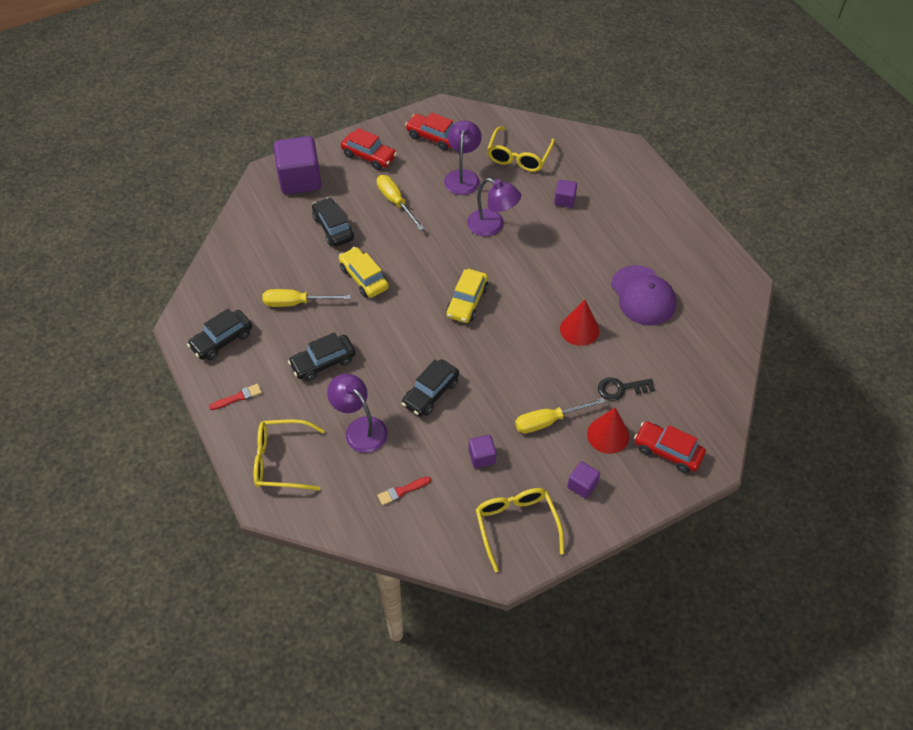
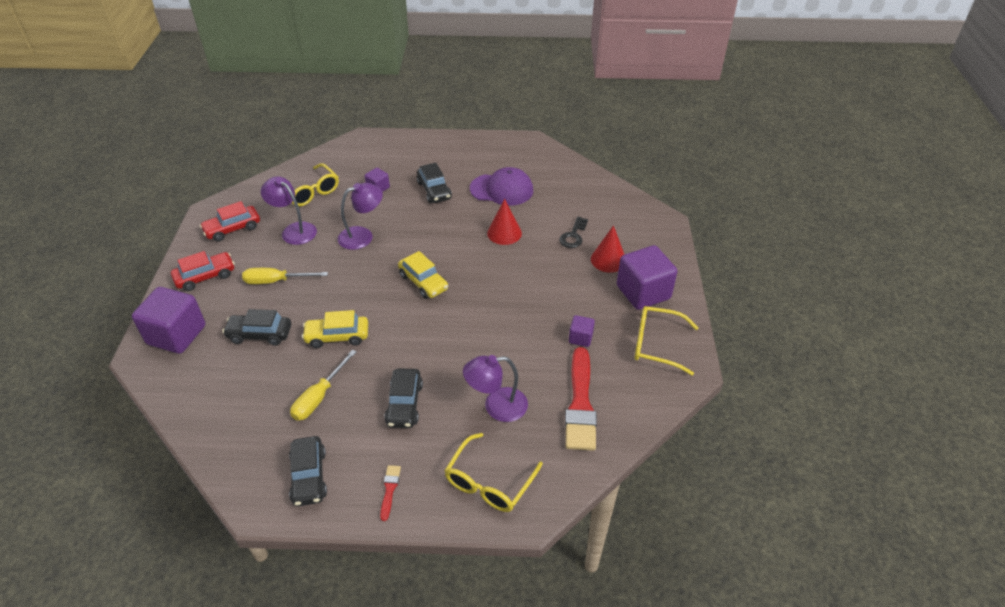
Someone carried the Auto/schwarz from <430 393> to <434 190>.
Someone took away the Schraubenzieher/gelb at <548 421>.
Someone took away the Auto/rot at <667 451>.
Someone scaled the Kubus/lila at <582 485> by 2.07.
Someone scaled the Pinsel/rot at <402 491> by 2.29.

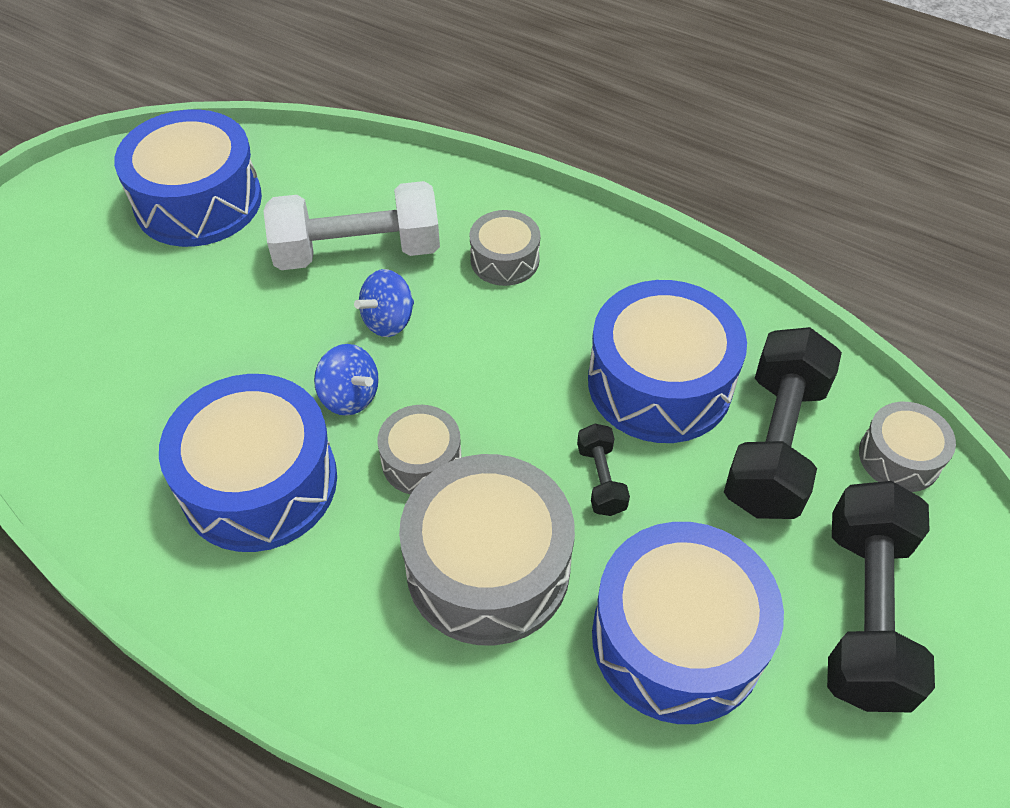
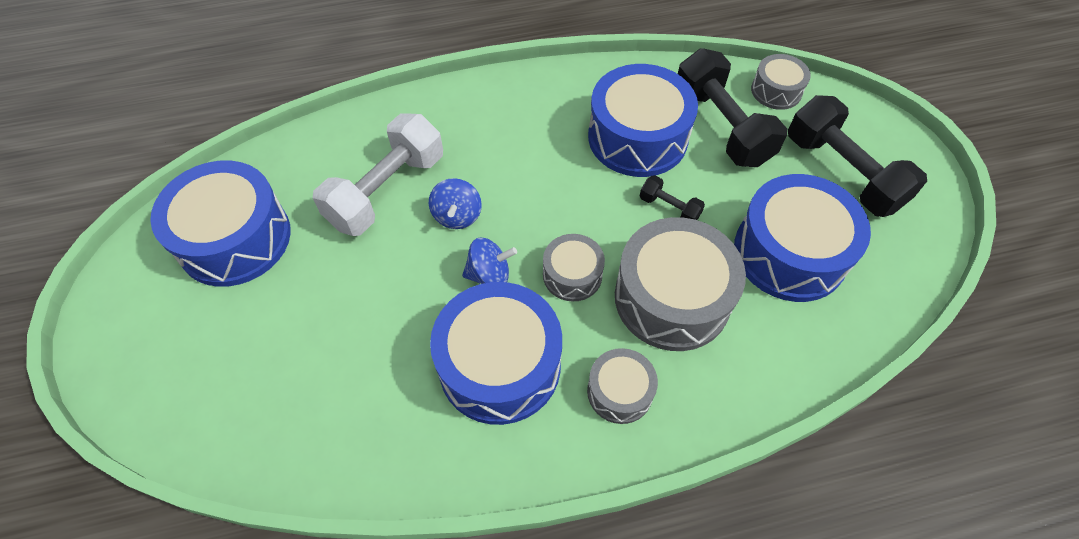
Someone carried the Trommel/grau from <504 260> to <620 392>.

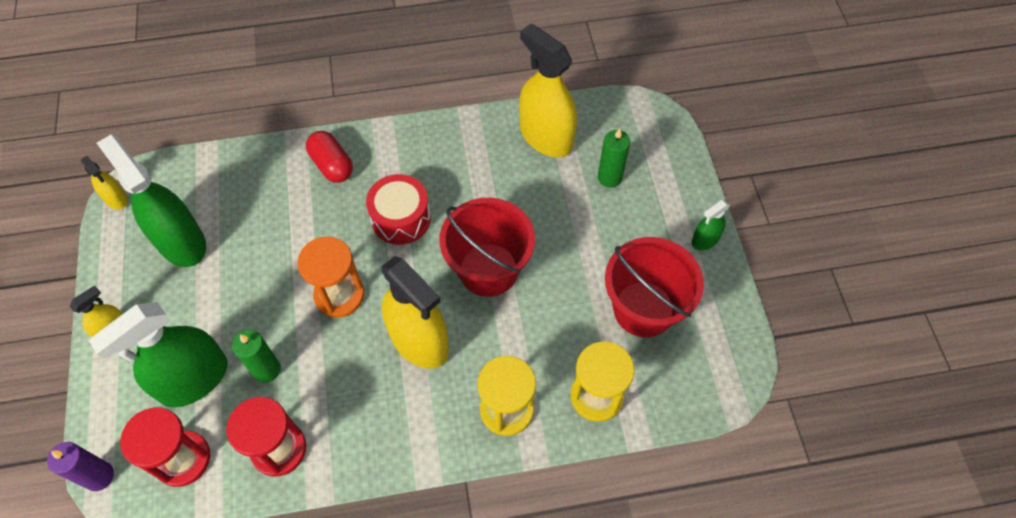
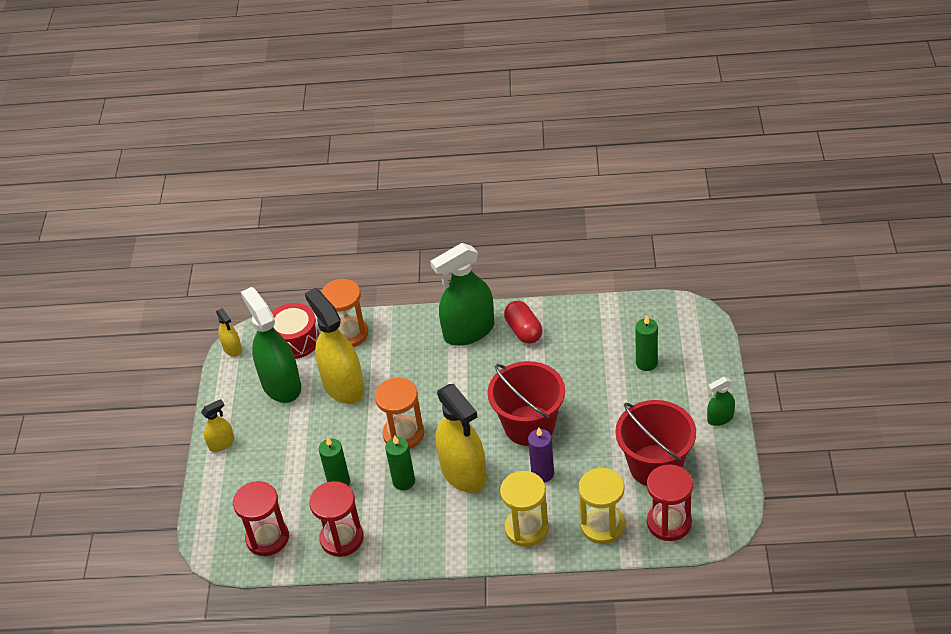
Someone carried the Sprühflasche/gelb from <546 137> to <343 386>.
Someone carried the Kapsel/rot from <332 165> to <523 330>.
Someone carried the Trommel/rot from <401 218> to <295 340>.
Someone carried the Sprühflasche/grün from <194 379> to <469 331>.
Someone carried the Kerze/lila from <99 476> to <542 473>.
Someone put down the Sanduhr/orange at <349 334>.
Someone put down the Kerze/grün at <403 481>.
Someone put down the Sanduhr/rot at <669 523>.

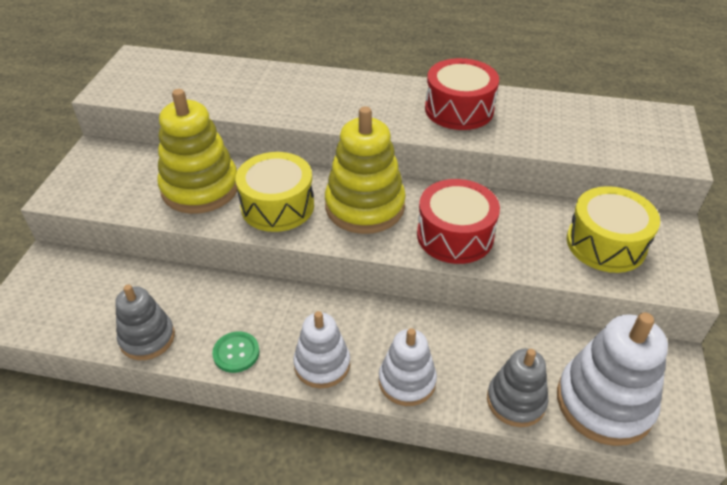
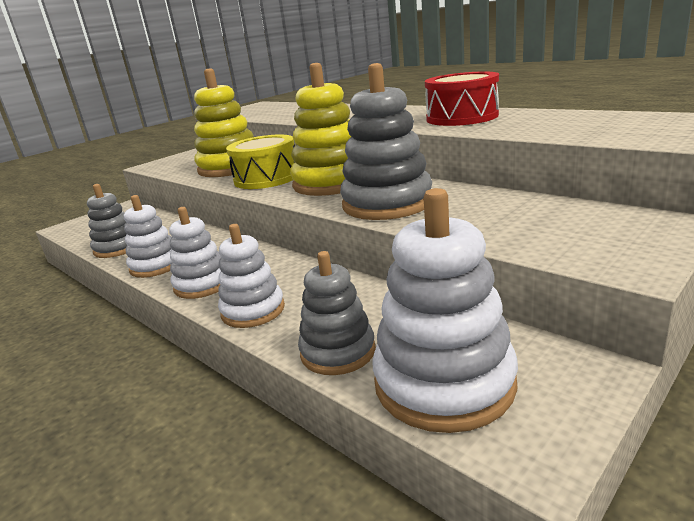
Someone swapped the Trommel/rot at <455 235> for the Stapelspielzeug/grau at <387 203>.
Someone took away the Trommel/gelb at <606 243>.
Someone swapped the Knopf/grün at <236 353> for the Stapelspielzeug/weiß at <156 266>.

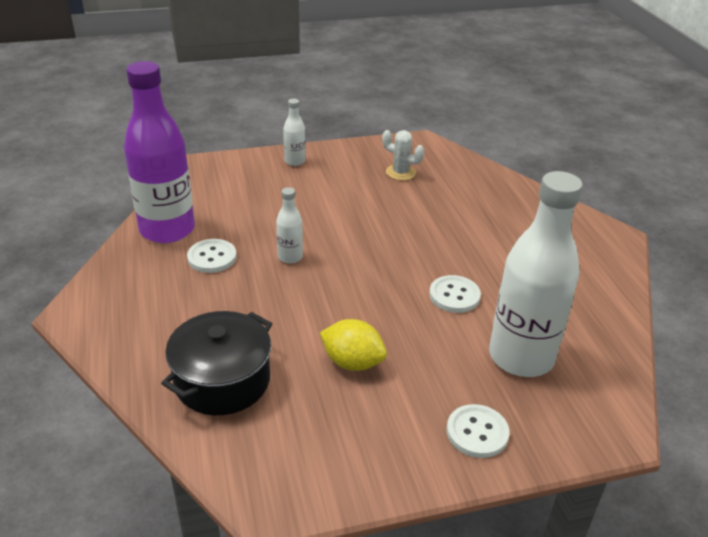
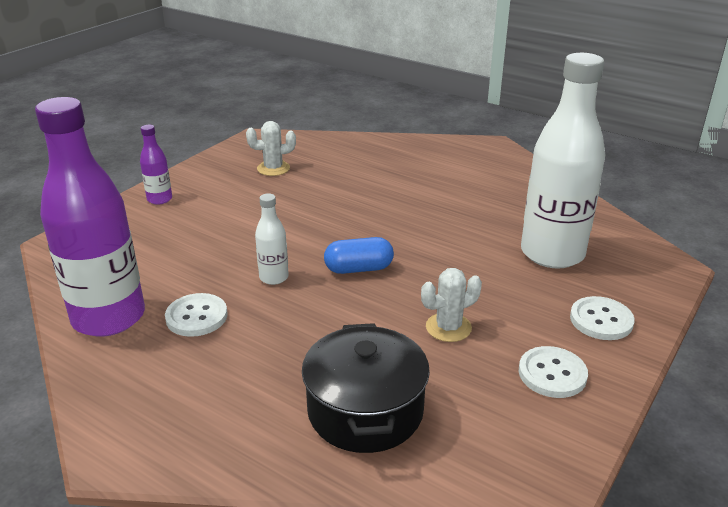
Someone repainted the Flasche/weiß at <295 161>, which became the Flasche/lila at <159 199>.
Someone carried the Knopf/weiß from <454 295> to <552 374>.
Someone swapped the Zitrone/gelb at <352 362> for the Kaktus/weiß at <448 327>.
Someone put down the Kapsel/blau at <359 269>.

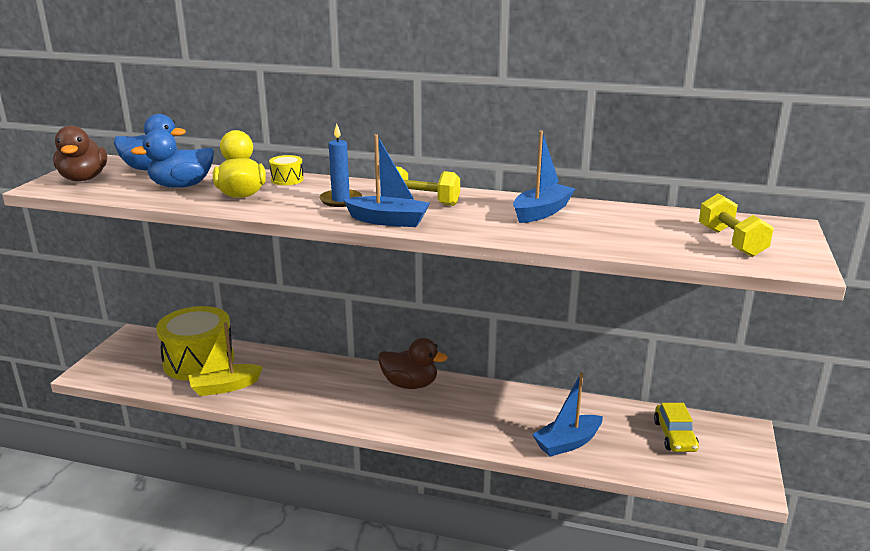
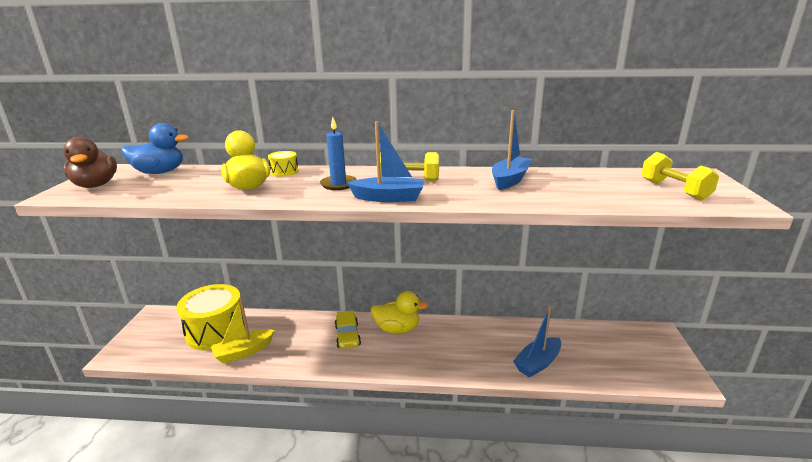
Someone took away the Ente/blau at <181 186>.
Someone repainted the Ente/braun at <410 384>, which became the Ente/gelb at <397 329>.
Someone carried the Auto/gelb from <674 436> to <347 336>.

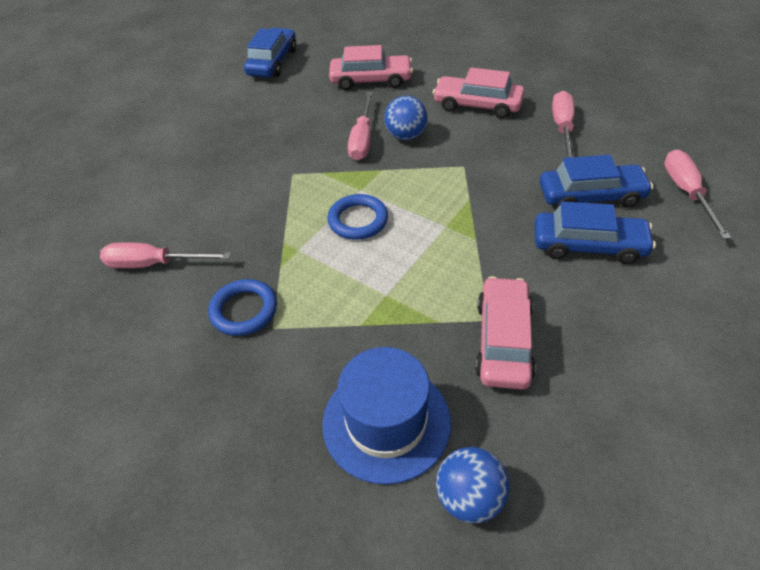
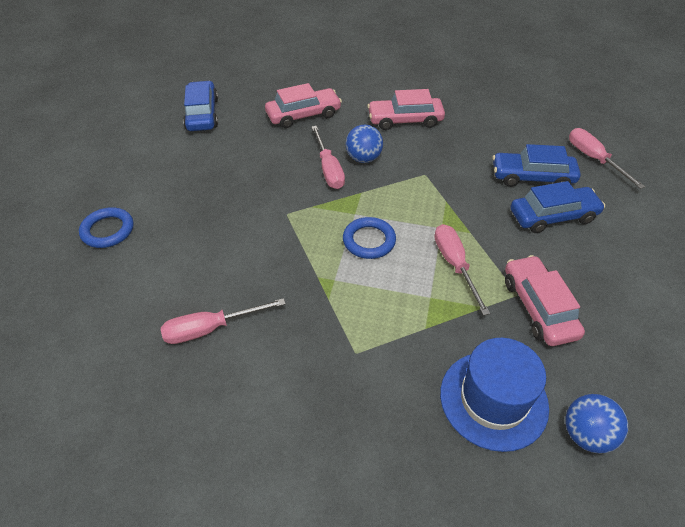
Someone carried the Schraubenzieher/rosa from <562 128> to <454 265>.
Someone rotated the Auto/blau at <591 196> by 150 degrees counterclockwise.
Someone carried the Ring/blau from <244 310> to <108 230>.

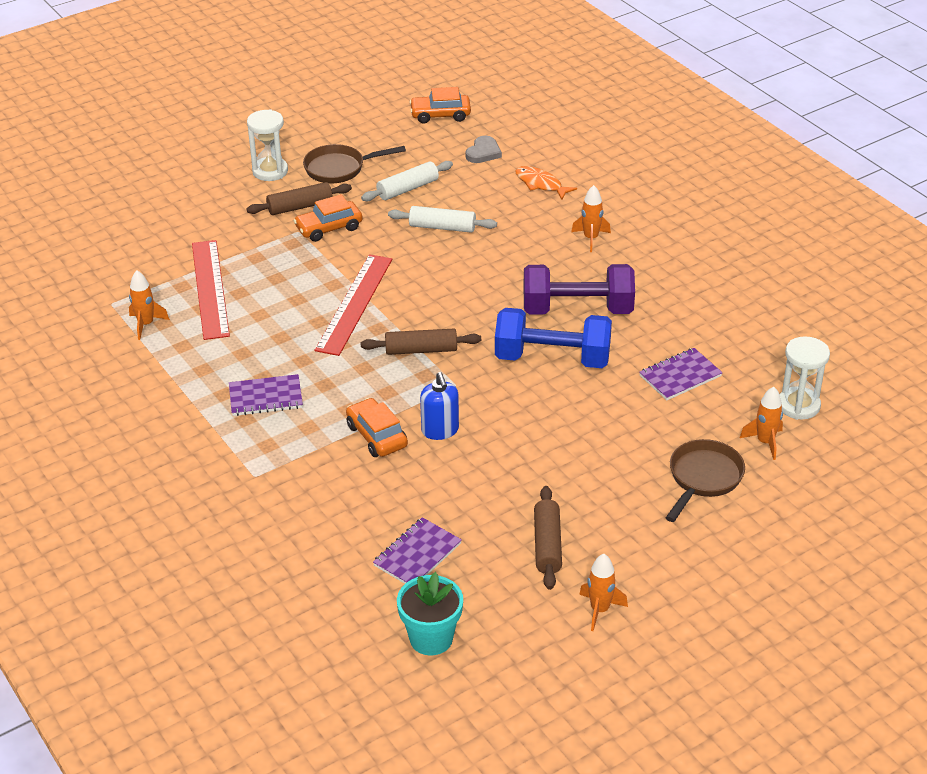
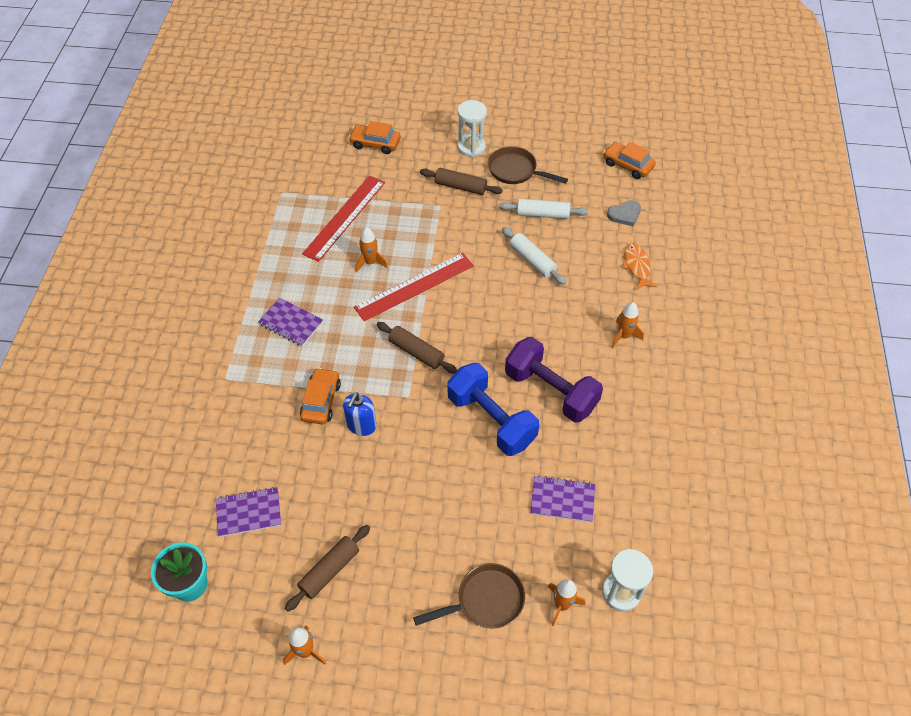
Someone carried the Auto/orange from <329 228> to <375 143>.
Someone carried the Rakete/orange from <146 324> to <370 262>.

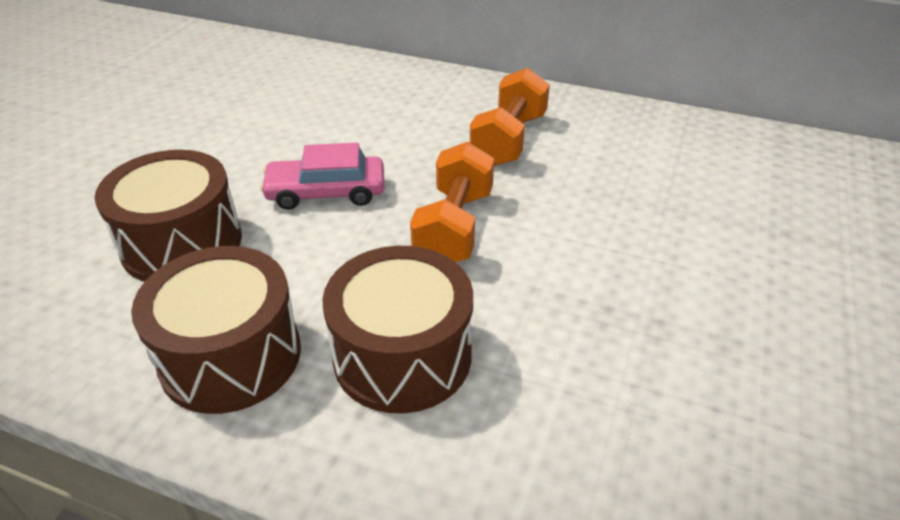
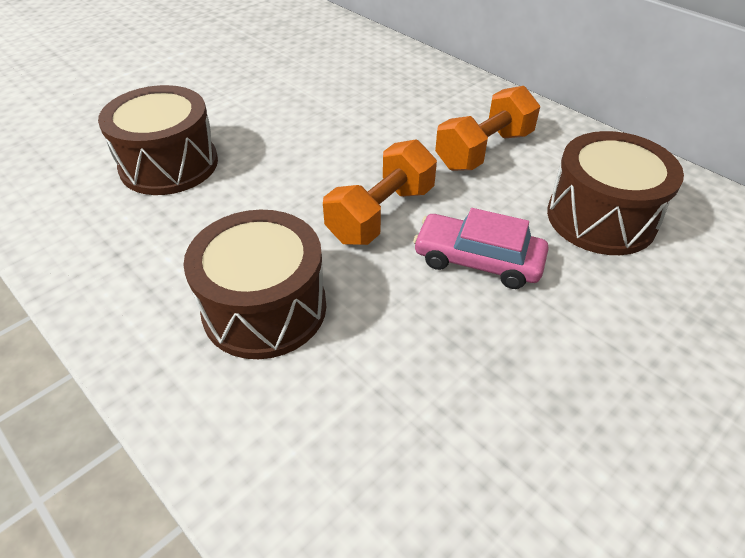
Someone carried the Auto/rosa from <326 192> to <478 260>.
Someone carried the Trommel/braun from <231 356> to <601 218>.

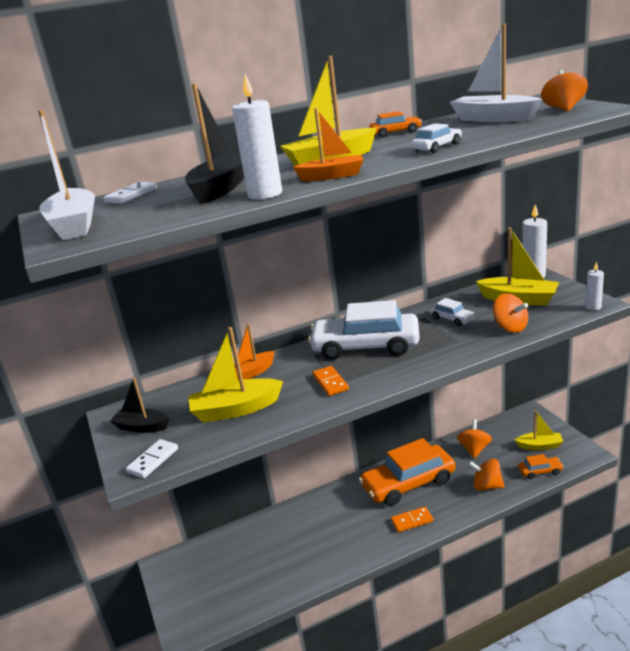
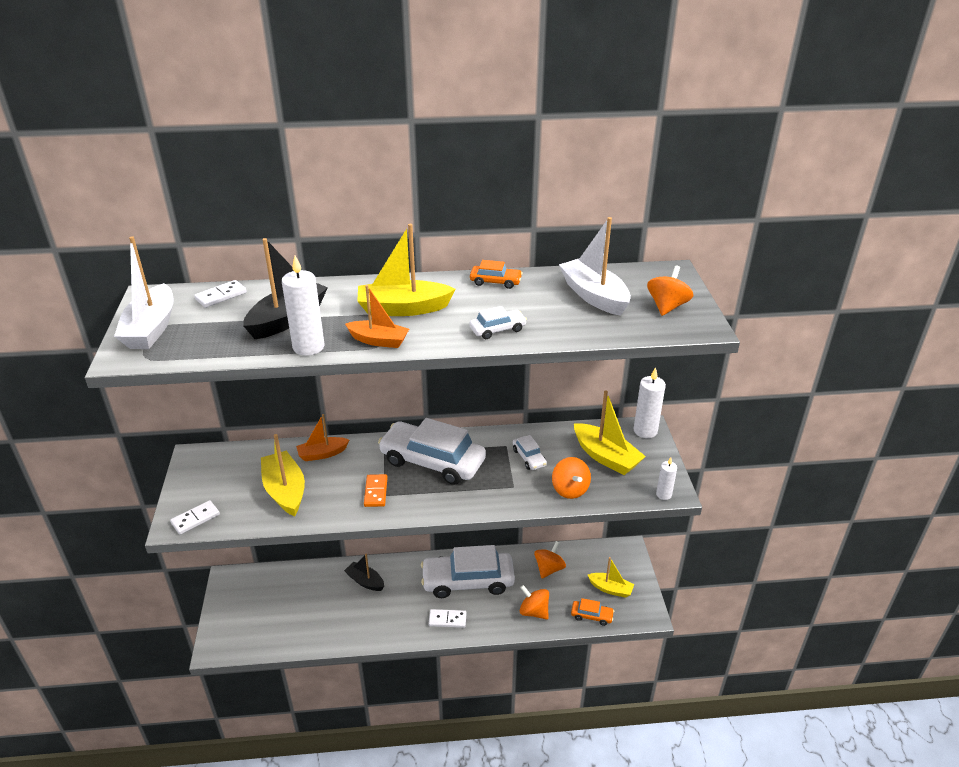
Someone rotated the Boot/gelb at <235 409> by 60 degrees clockwise.
Someone carried the Boot/schwarz from <142 427> to <365 581>.
Someone repainted the Auto/orange at <408 483>, which became the Auto/weiß at <468 581>.
Someone repainted the Dominostein/orange at <412 521>, which became the Dominostein/weiß at <447 619>.

